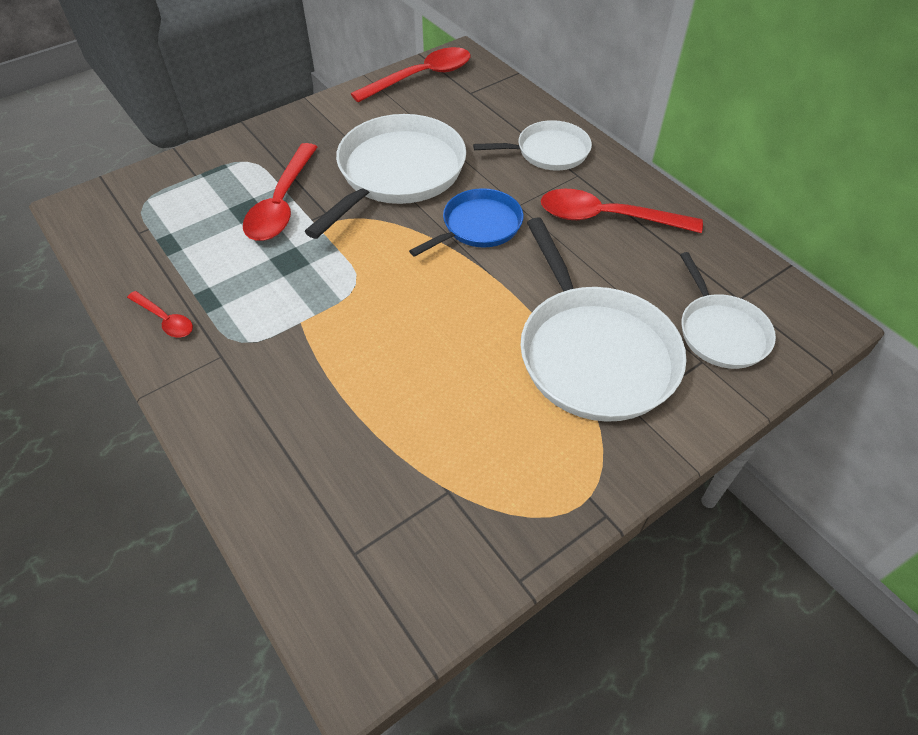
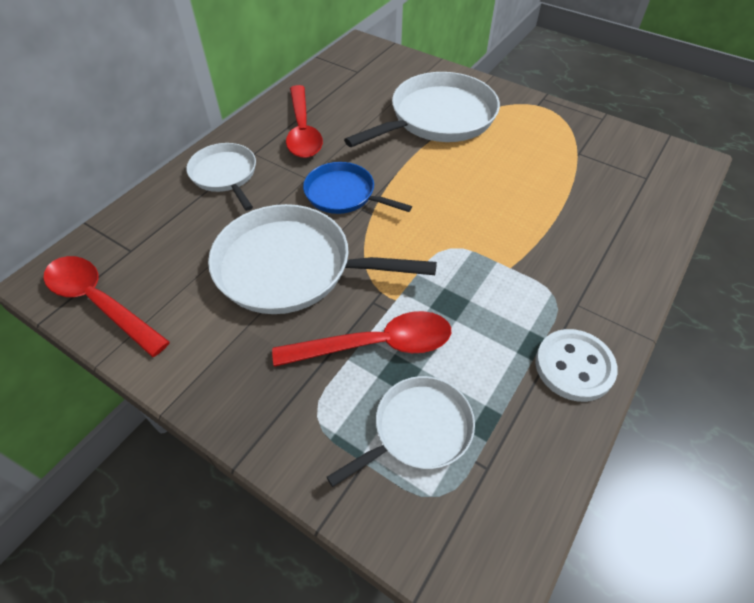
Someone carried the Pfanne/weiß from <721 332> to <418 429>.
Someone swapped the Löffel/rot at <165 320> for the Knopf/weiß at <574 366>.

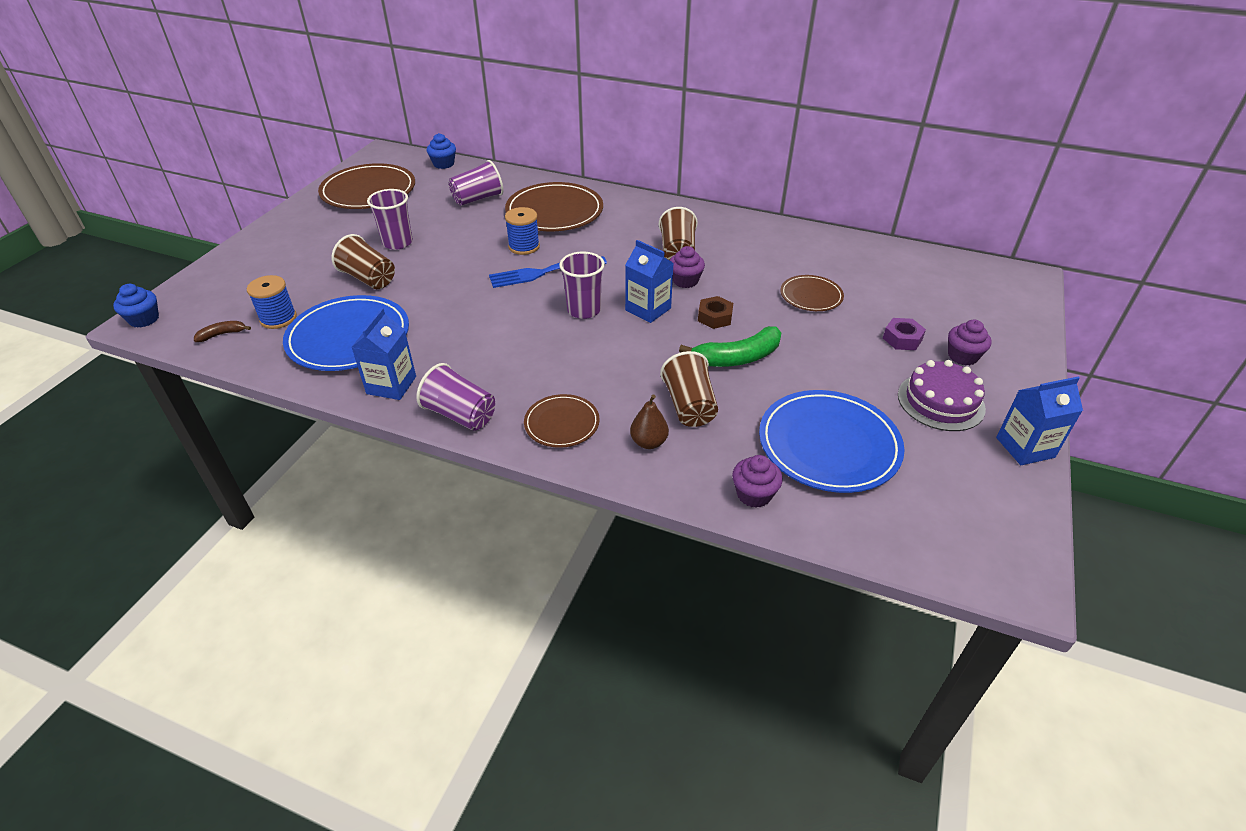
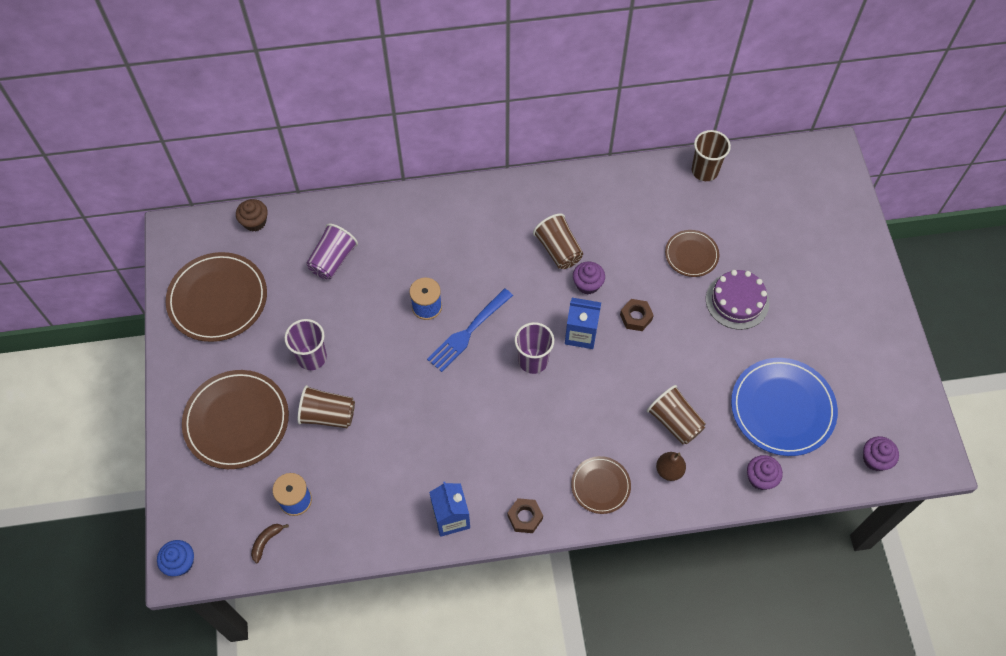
Someone repainted the Muffin/blau at <443 164>, which became the Muffin/braun at <255 222>.
Someone carried the Teller/braun from <554 211> to <236 421>.
Someone took away the Teller/blau at <348 337>.
Someone took away the Sechskantmutter/lila at <902 339>.
Someone carried the Muffin/lila from <962 356> to <875 459>.
Someone took away the Banane/grün at <737 357>.
Someone carried the Kuchen/lila from <940 401> to <737 301>.
Someone swapped the Becher/lila at <460 415> for the Sechskantmutter/braun at <525 517>.
Someone took away the Getränkekarton/blau at <1025 447>.
Someone put down the Becher/braun at <705 171>.

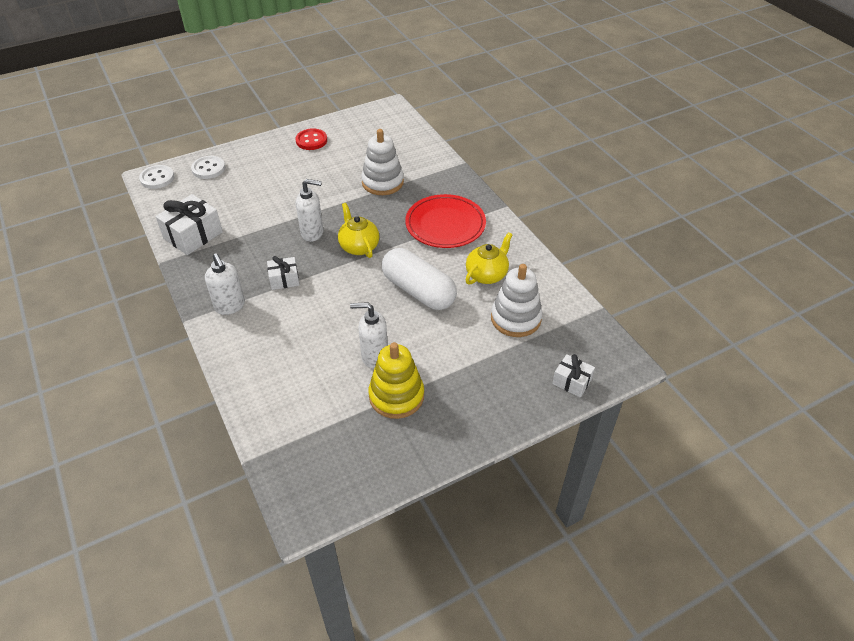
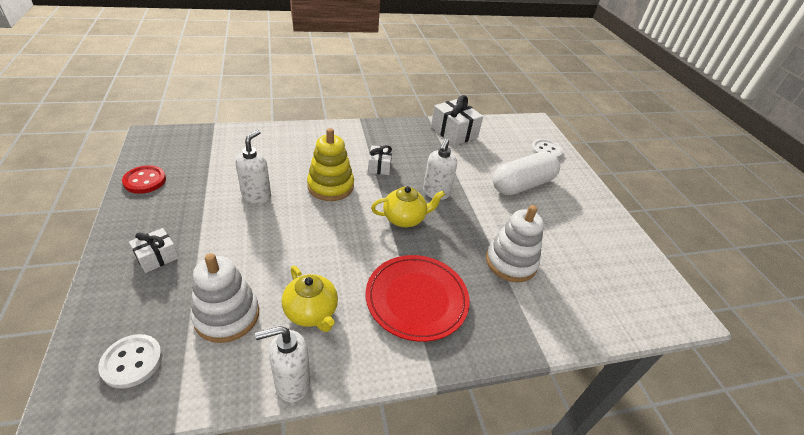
Someone carried the Knopf/rot from <311 140> to <145 181>.
Someone carried the Knopf/weiß from <157 178> to <132 362>.
Someone carried the Kapsel/weiß from <418 291> to <522 185>.
Someone carried the Seifenspender/weiß from <230 306> to <292 383>.
Someone carried the Stapelspielzeug/gelb from <396 396> to <330 186>.
Someone carried the Geschenk/weiß from <571 382> to <157 257>.

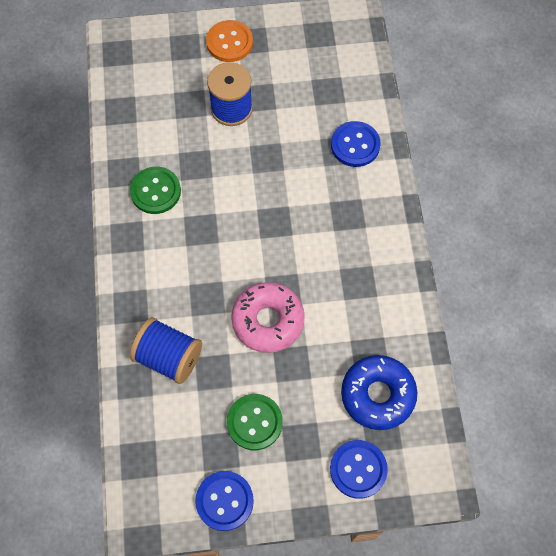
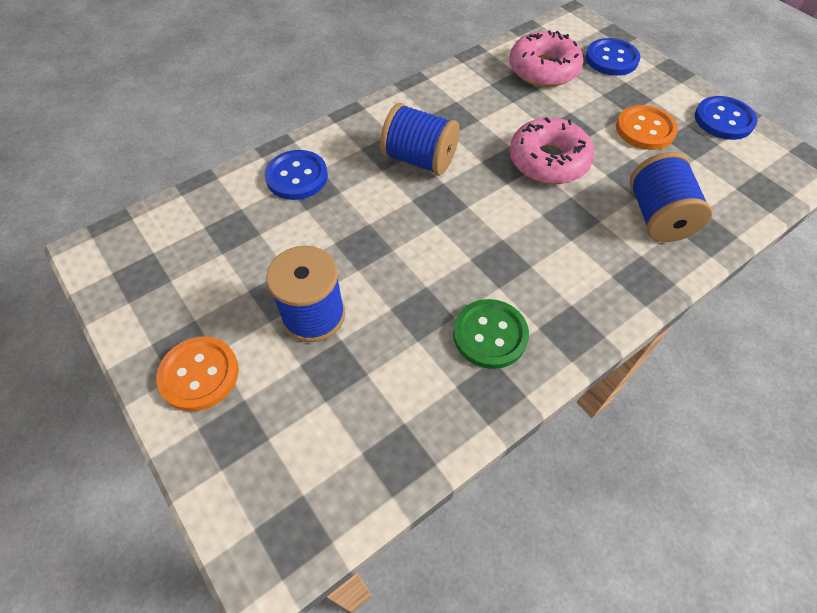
Someone repainted the Donut/blau at <377 395>, which became the Donut/rosa at <543 69>.
Someone repainted the Knopf/grün at <254 422>, which became the Knopf/orange at <645 129>.
Someone put down the Garnrolle/blau at <419 159>.

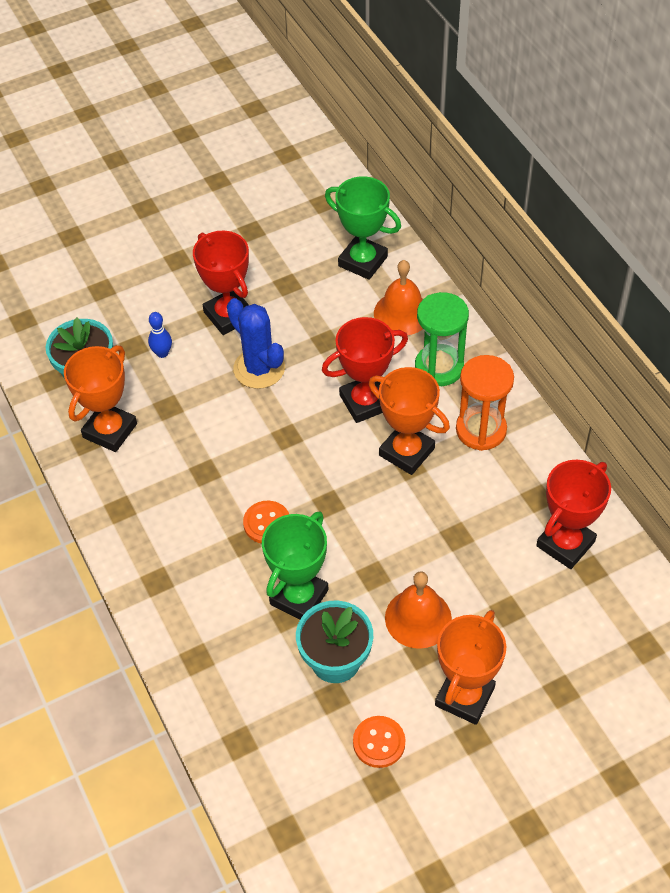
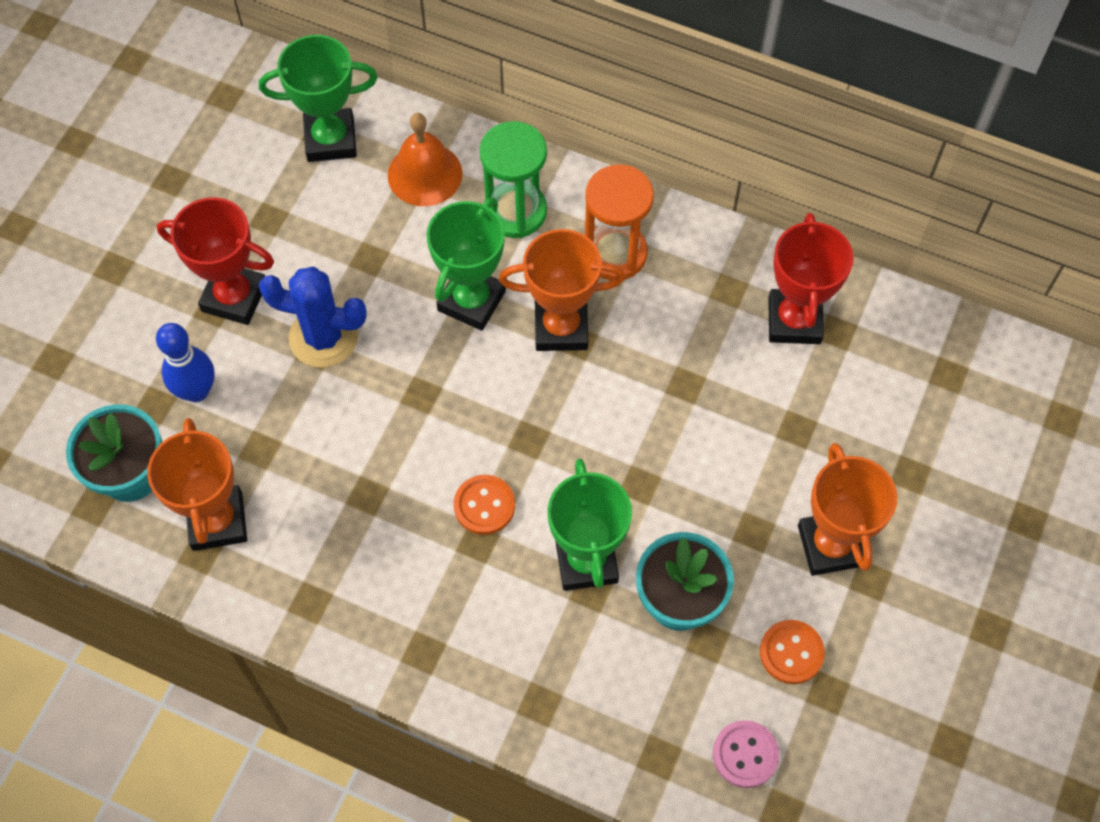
Someone scaled the Bowlingkegel/blau at <162 353> by 1.57.
Someone repainted the Pokal/rot at <365 402>, which became the Pokal/grün at <471 301>.
Someone took away the Glocke/orange at <418 618>.
Someone put down the Knopf/rosa at <745 754>.

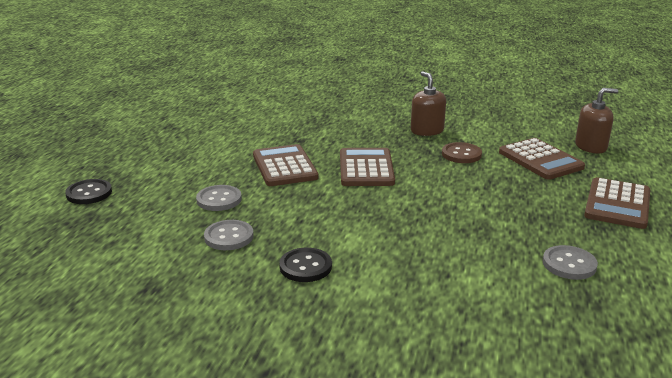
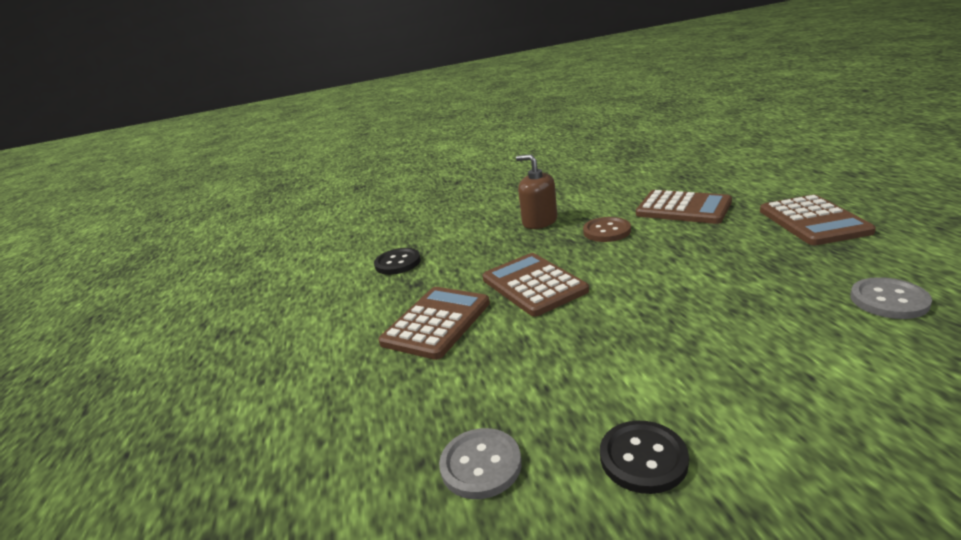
Someone took away the Seifenspender/braun at <591 146>.
Someone rotated the Taschenrechner/braun at <284 166> by 75 degrees clockwise.
Someone carried the Knopf/schwarz from <89 193> to <398 263>.
Someone took away the Knopf/grau at <219 200>.

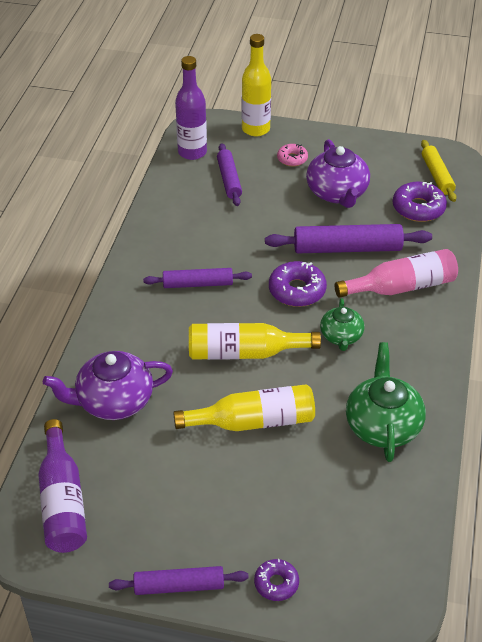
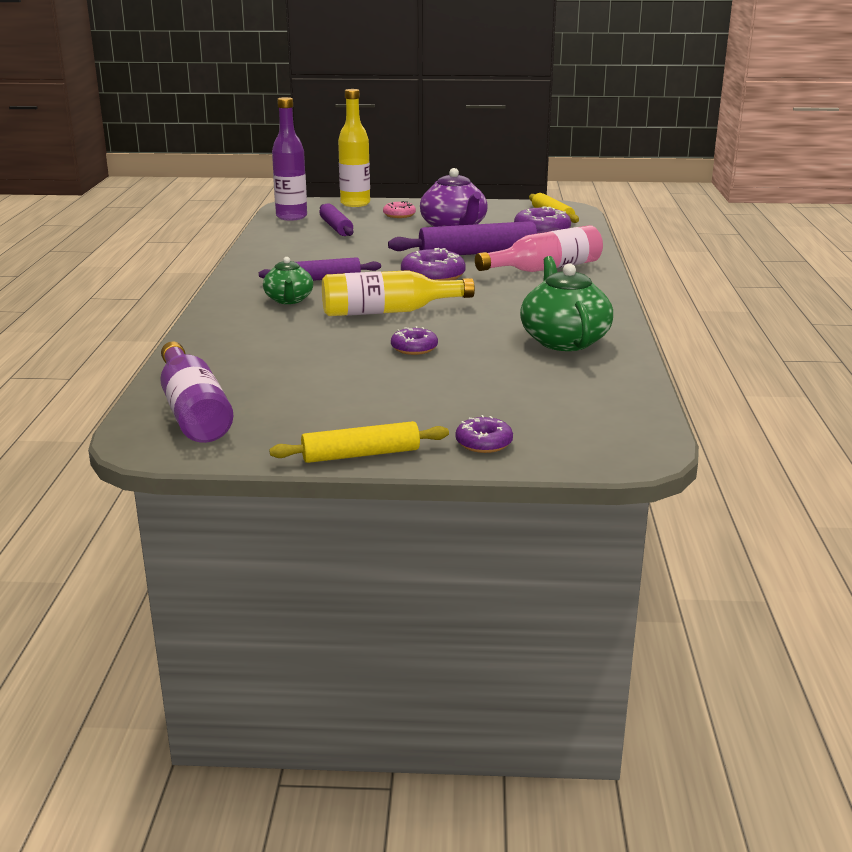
Someone carried the Teekanne/grün from <341 336> to <289 300>.
Someone took away the Teekanne/lila at <113 401>.
Someone swapped the Flasche/gelb at <253 421> for the Donut/lila at <414 348>.
Someone repainted the Nudelholz/lila at <179 586>, which became the Nudelholz/gelb at <361 454>.

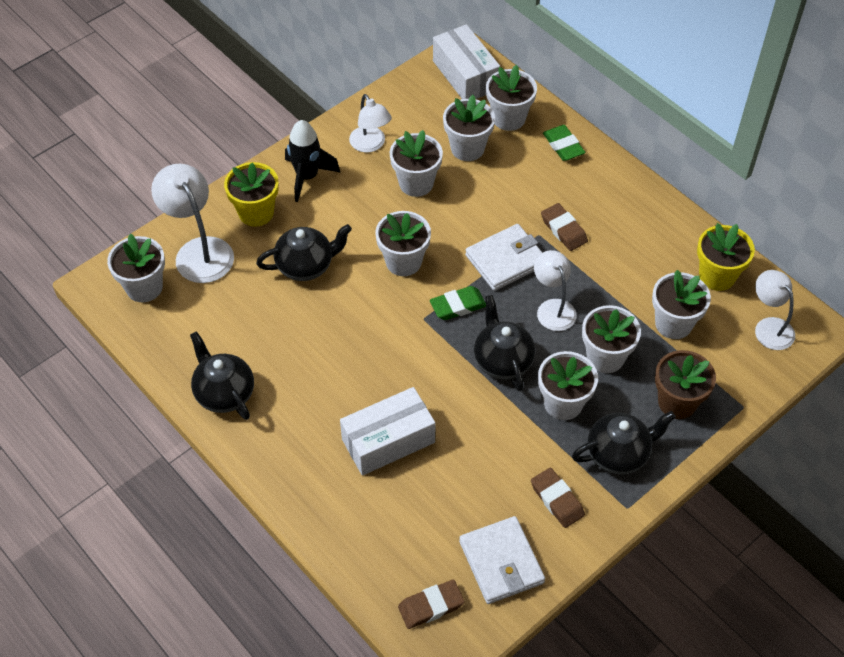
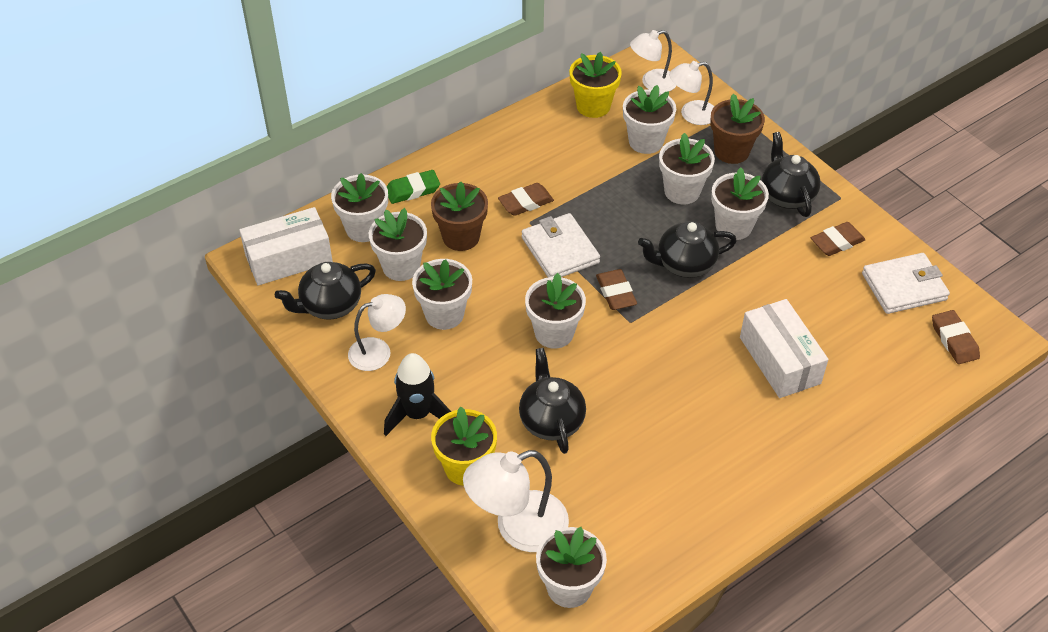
Someone carried the Lampe/weiß from <553 308> to <691 114>.
Someone repainted the Radiergummi/grün at <458 306>, which became the Radiergummi/braun at <616 293>.
Someone carried the Teekanne/schwarz from <224 393> to <330 305>.
Someone put down the Blumentopf/braun at <461 237>.

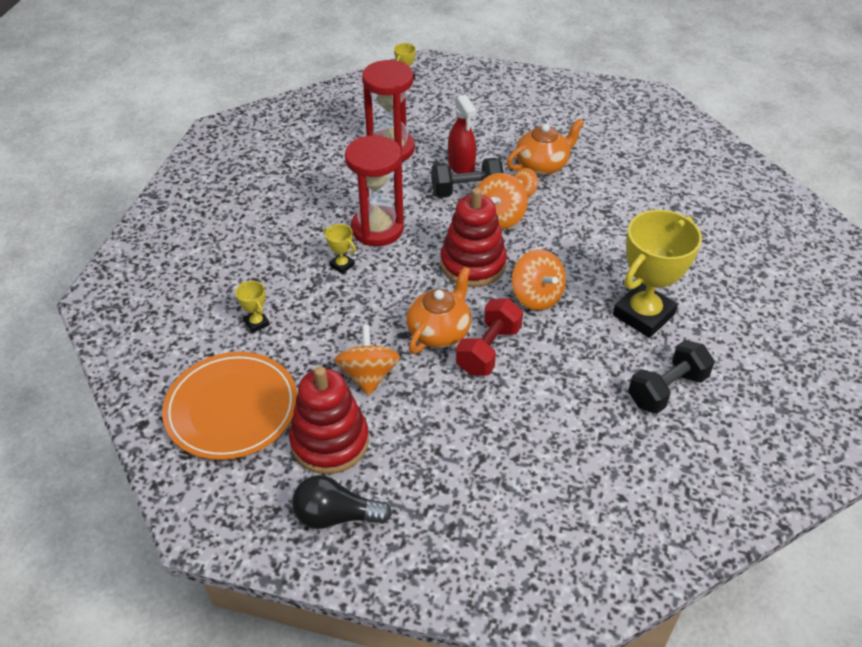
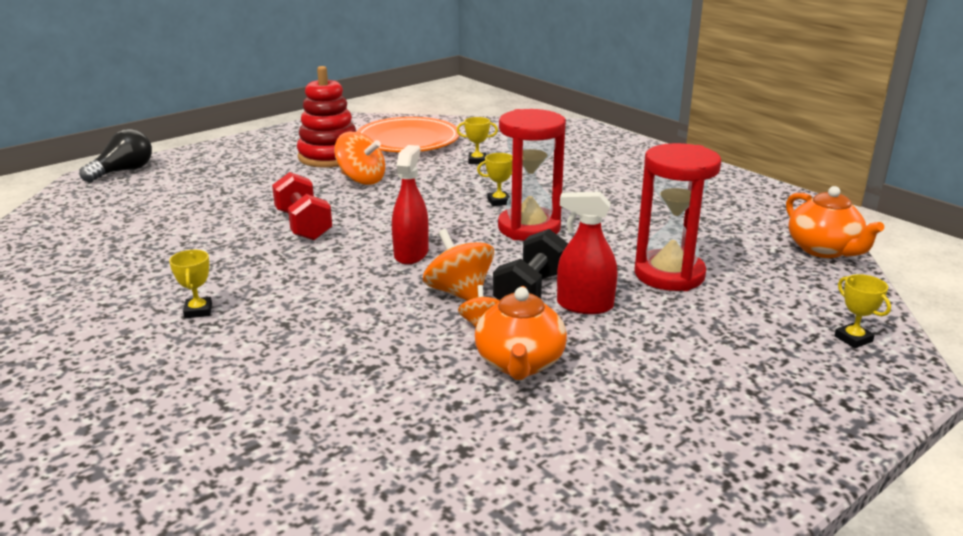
Someone swapped the Stapelspielzeug/rot at <473 264> for the Sprühflasche/rot at <411 254>.
Someone scaled the Pokal/gelb at <643 315> by 0.42.
Someone took away the Kreisel/orange at <536 296>.
Someone carried the Teekanne/orange from <439 331> to <824 250>.
Someone took away the Hantel/schwarz at <667 389>.
Someone carried the Glühbirne/schwarz from <336 516> to <123 171>.

